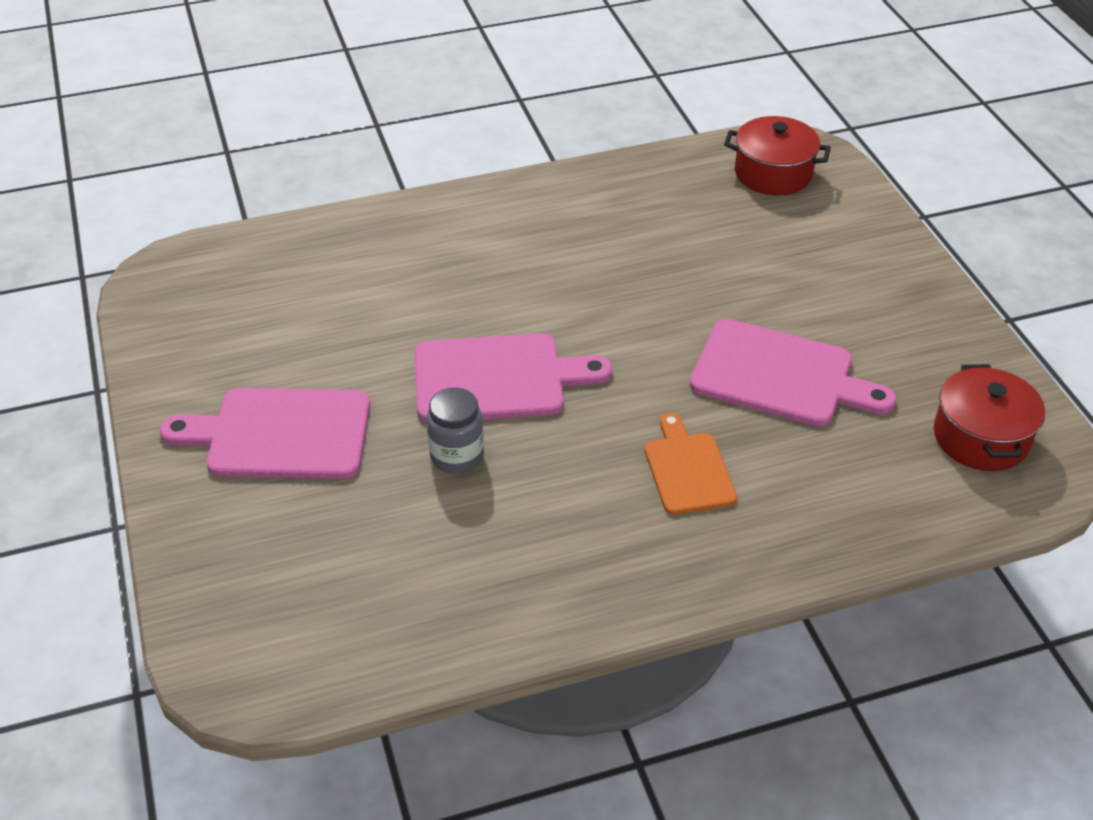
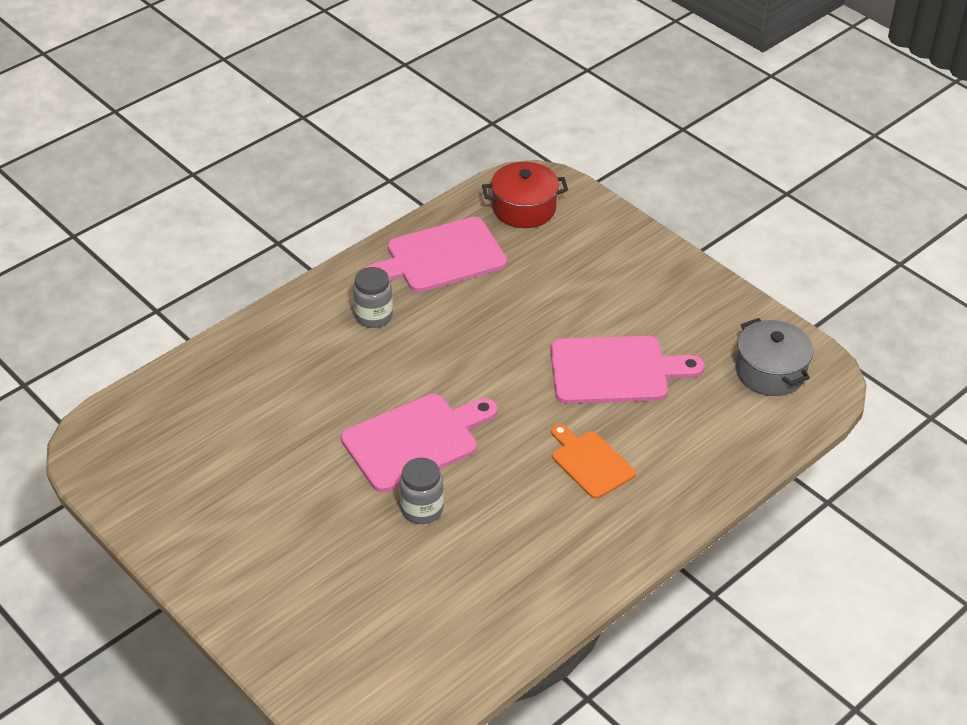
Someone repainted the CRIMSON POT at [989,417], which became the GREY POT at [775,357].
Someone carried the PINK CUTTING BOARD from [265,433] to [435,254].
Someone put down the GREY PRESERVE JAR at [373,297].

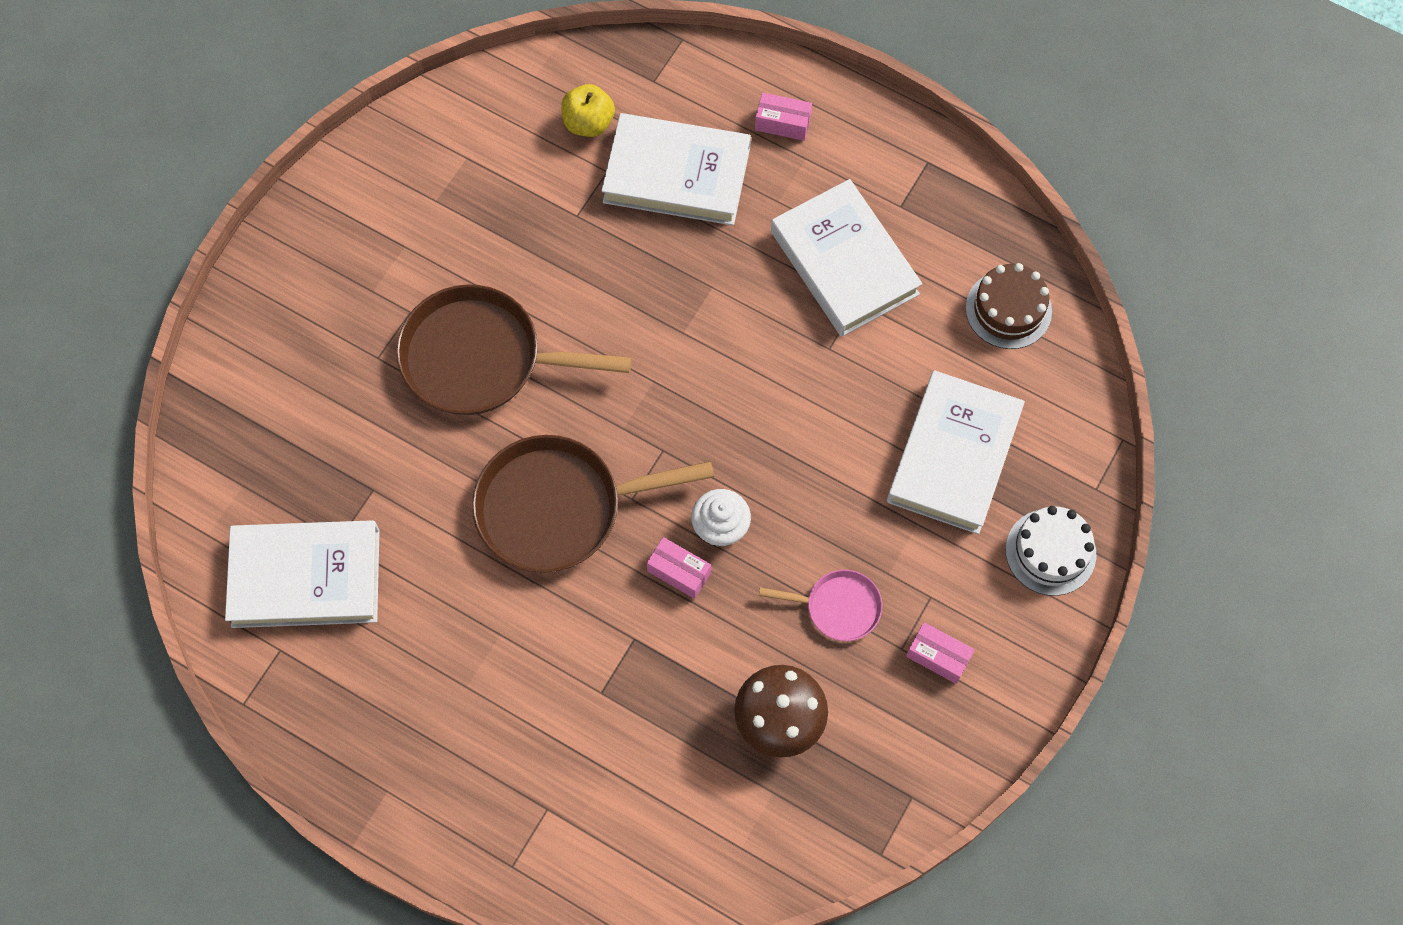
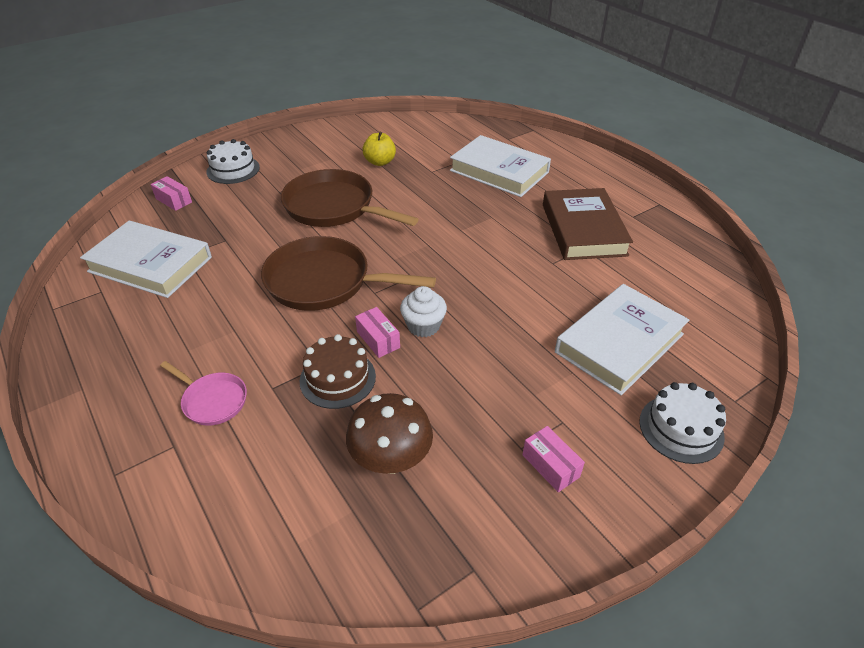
Someone carried the YELLOW APPLE from [588,110] to [379,149].
Someone carried the PINK PACKAGE from [783,116] to [171,193].
Someone repainted the PURE WHITE HARDCOVER at [846,258], which became the DARK BROWN HARDCOVER at [588,224].
Someone carried the DARK BROWN CAKE from [1009,306] to [338,371].
Someone carried the PINK SKILLET from [820,605] to [203,393].
Someone put down the PURE WHITE CAKE at [233,161].

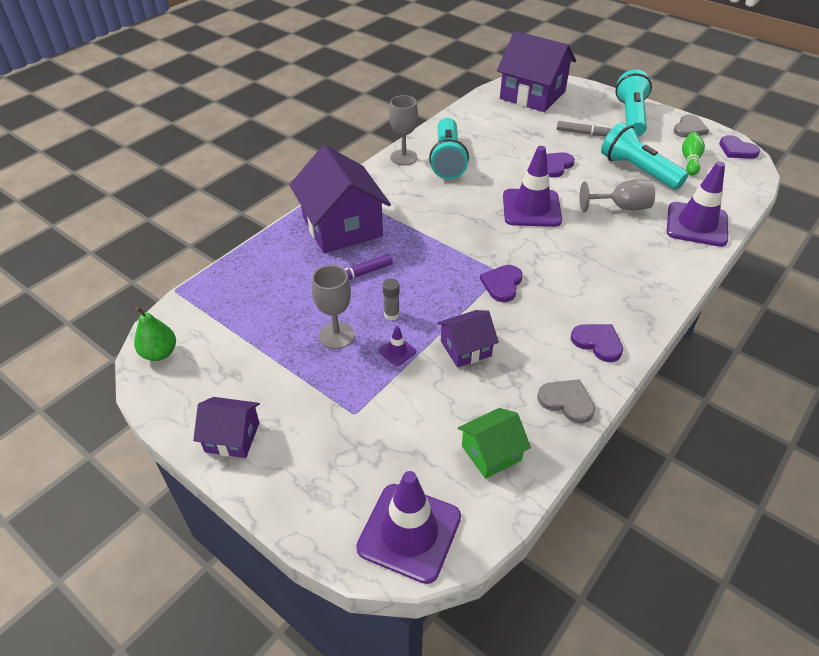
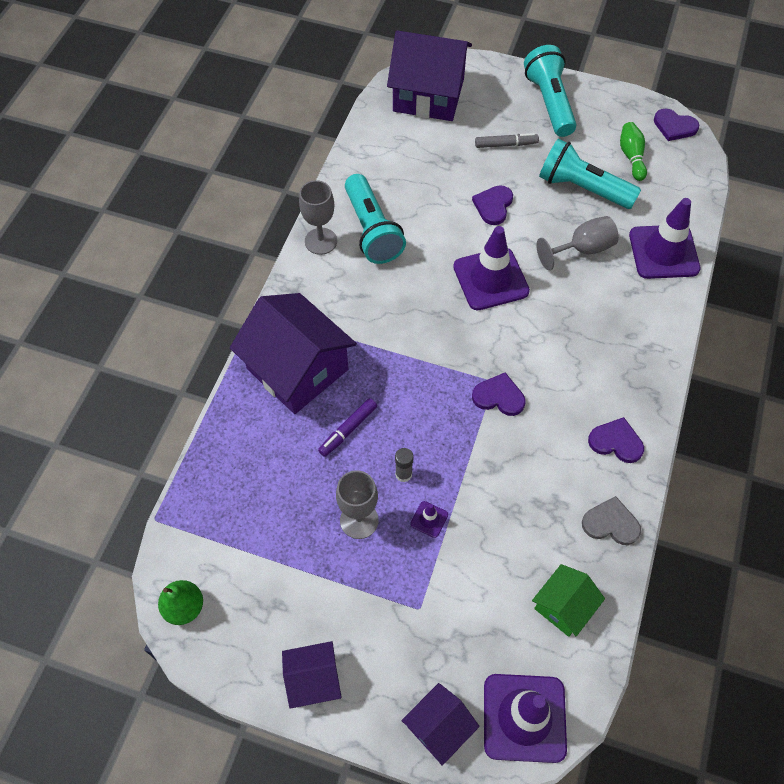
Someone took away the GREY LOVE HEART at [691,126].
Someone rotated the ROYAL PURPLE LOVE HEART at [501,283] by 105 degrees clockwise.
Someone carried the ROYAL PURPLE HOUSE from [468,339] to [441,724].

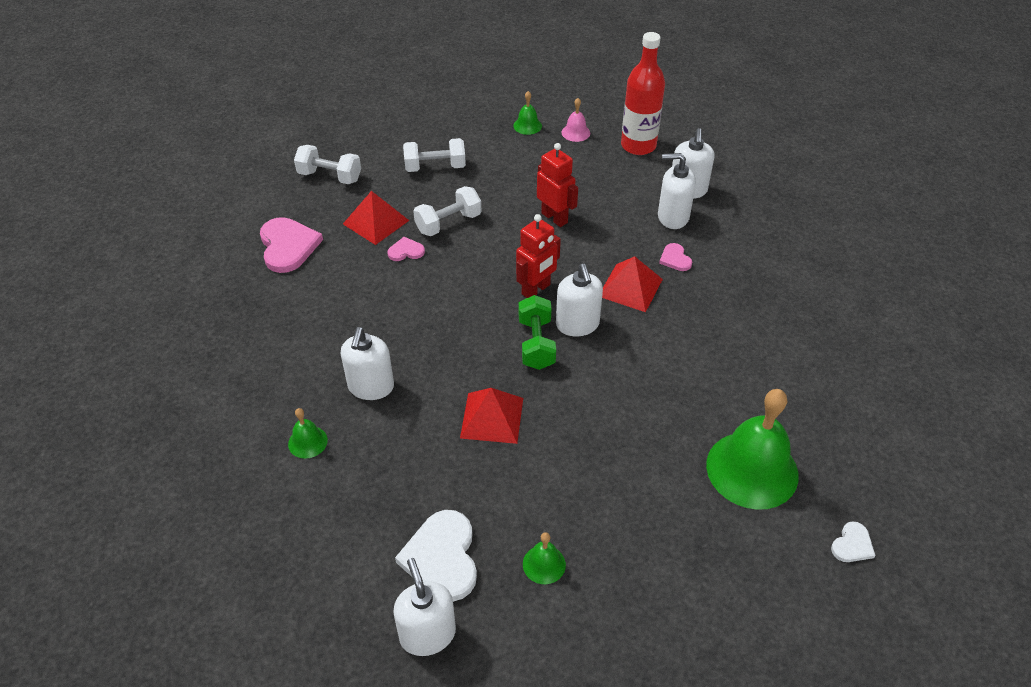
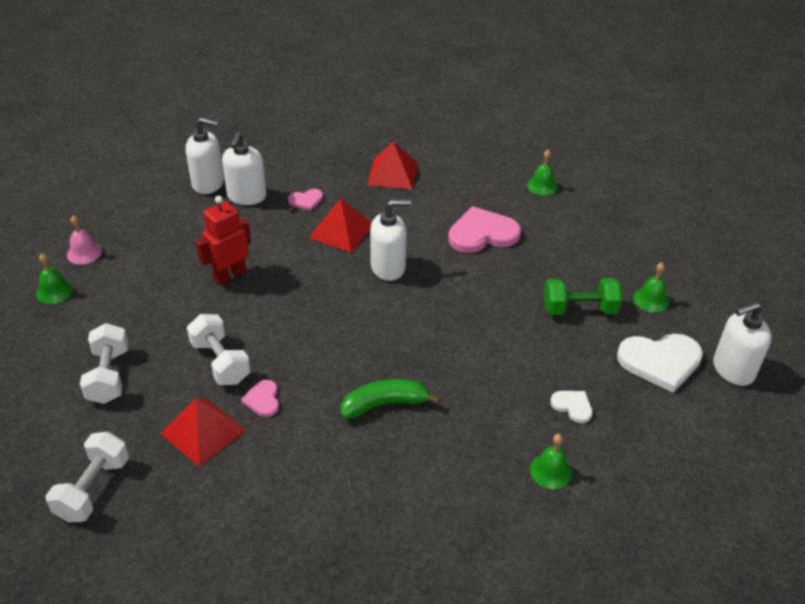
Someone took away the CRIMSON FLASK at [643,93].
Someone took away the CRIMSON ROBOT FIGURE at [538,256].
Someone carried the PINK LOVE HEART from [291,245] to [484,229].
Someone carried the LEAF-GREEN FREE WEIGHT from [537,332] to [583,296].
Someone took away the PURE WHITE SOAP DISPENSER at [367,363].
Someone carried the CRIMSON PYRAMID SHAPE from [491,416] to [392,165].
Someone scaled the LEAF-GREEN SCHOOL BELL at [752,449] by 0.44.
Someone carried the PURE WHITE LOVE HEART from [853,541] to [571,407].
Someone put down the LEAF-GREEN TOY BANANA at [391,399].

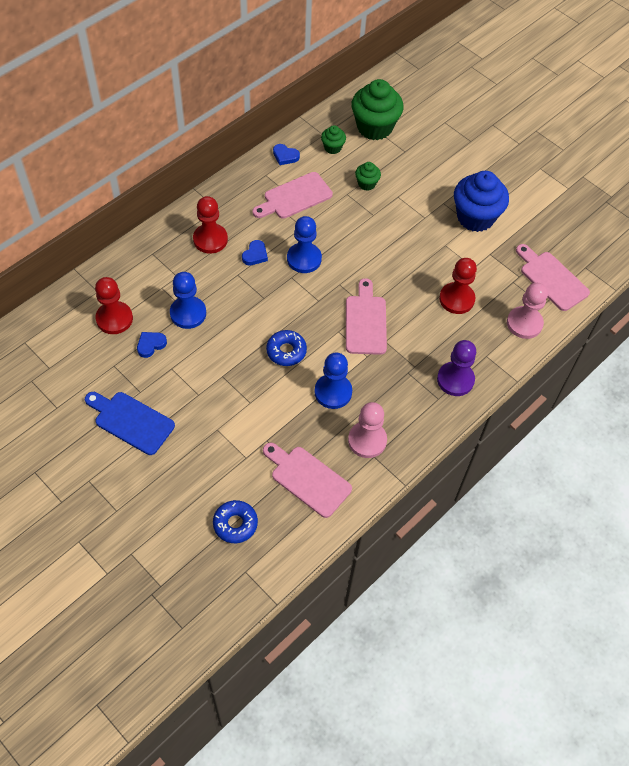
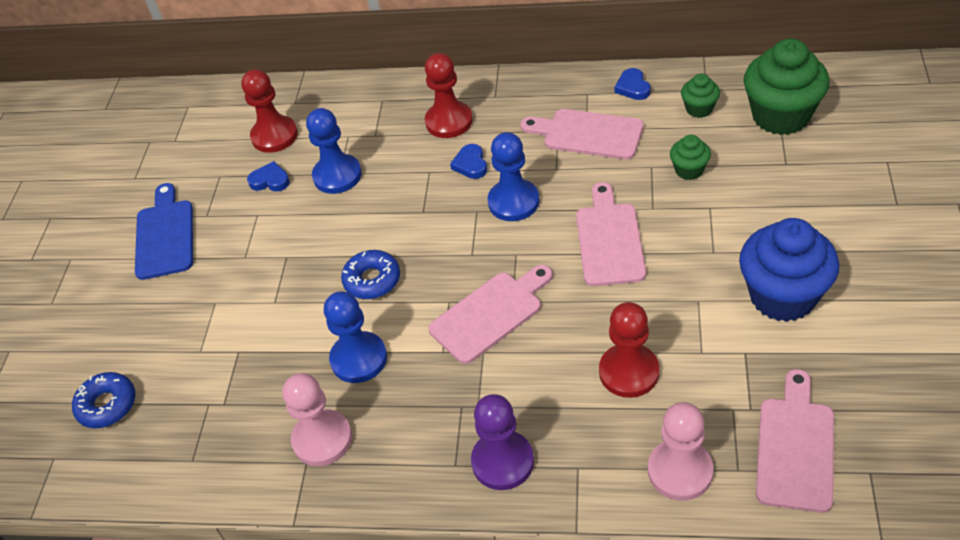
Someone rotated the BLUE LOVE HEART at [255,252] by 90 degrees clockwise.
Someone carried the PINK CUTTING BOARD from [307,480] to [611,234].

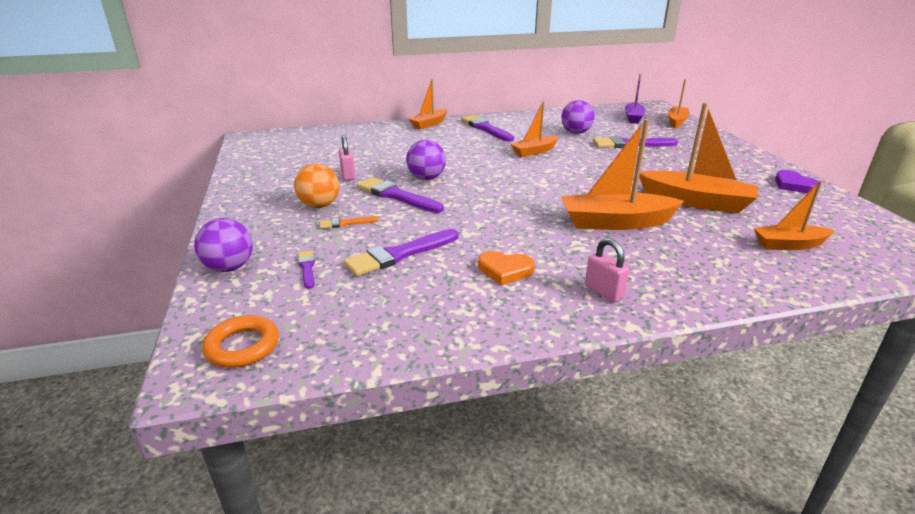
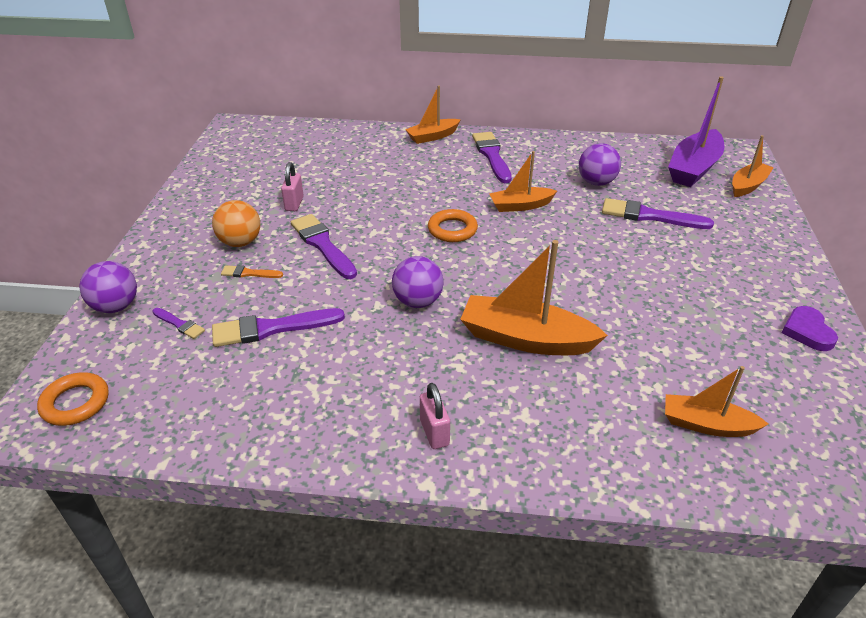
Someone scaled the ROYAL PURPLE TOY BOAT at [635,98] by 1.63.
Someone took away the ORANGE TOY BOAT at [698,158].
Someone carried the ROYAL PURPLE BALL from [426,160] to [418,282].
Someone rotated the ROYAL PURPLE PAINTBRUSH at [306,269] by 120 degrees clockwise.
Someone took away the ORANGE LOVE HEART at [506,268].
Someone put down the ORANGE RING at [453,225].

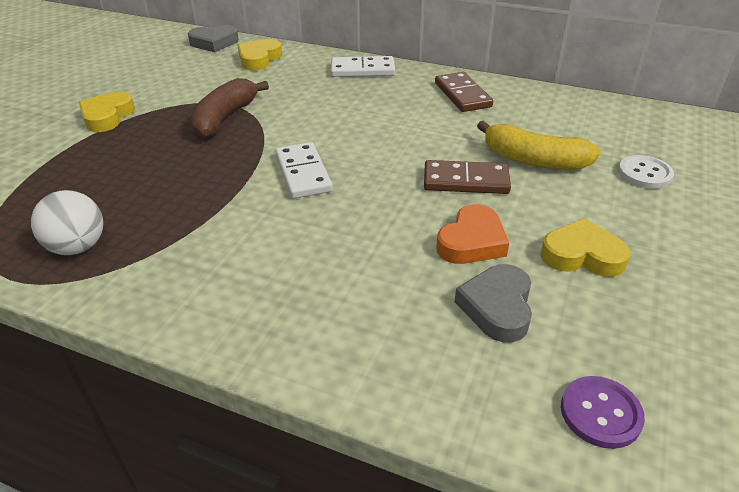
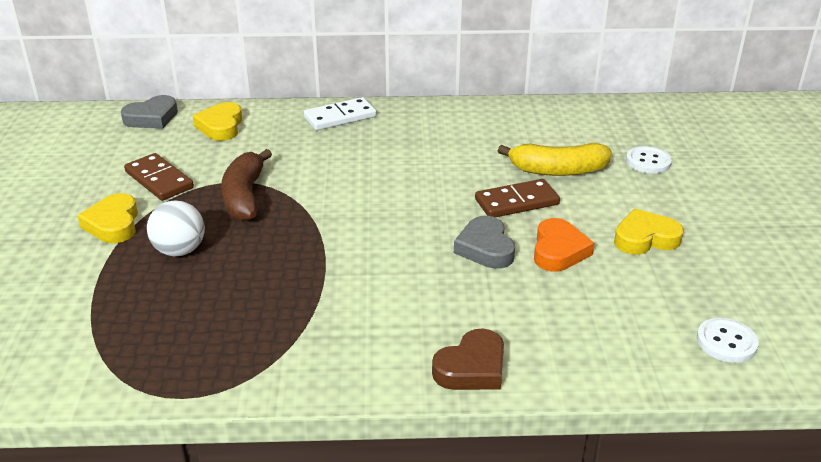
Someone carried the DARK BROWN DOMINO TILE from [464,92] to [159,177].
Someone took away the PURE WHITE DOMINO TILE at [304,170].
Someone carried the PURE WHITE BALL from [67,222] to [176,228].
Someone carried the GREY LOVE HEART from [493,303] to [484,242].
Someone repainted the ROYAL PURPLE SHIRT BUTTON at [603,412], which became the PURE WHITE SHIRT BUTTON at [728,340].
Someone put down the DARK BROWN LOVE HEART at [468,359].

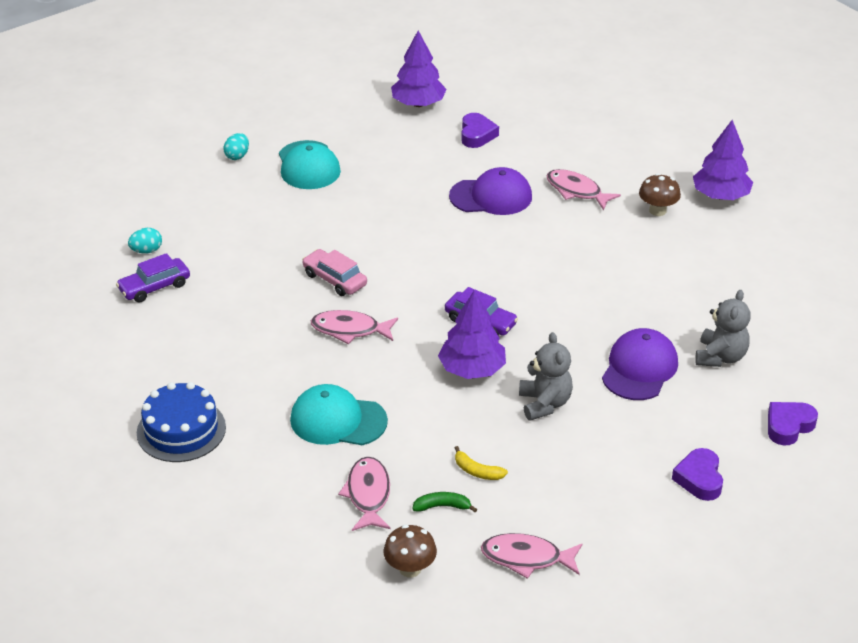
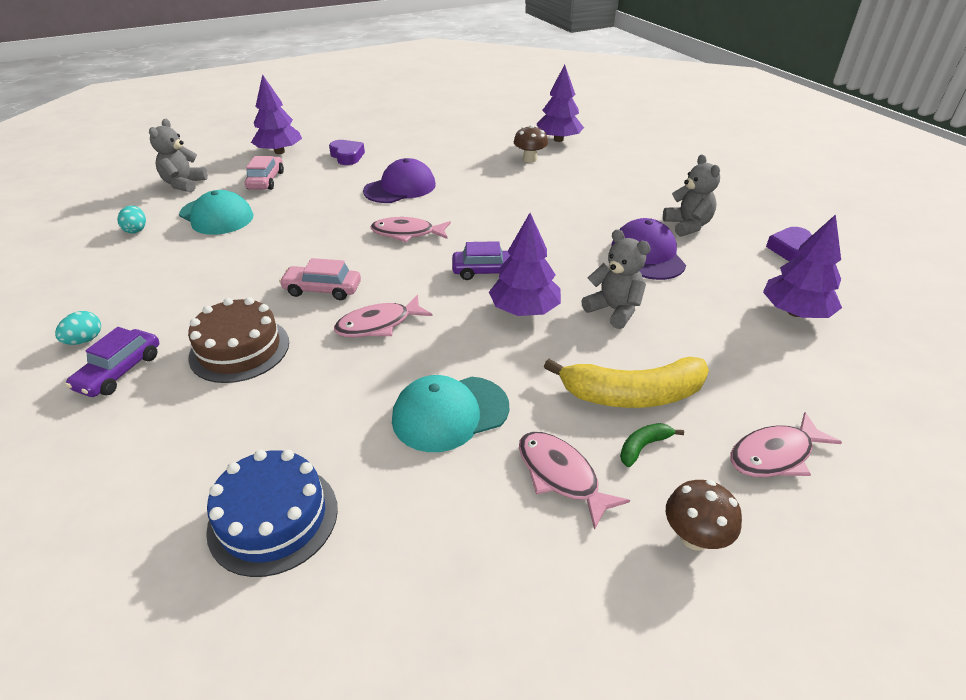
Someone carried the PINK FISH FIGURE from [583,189] to [410,230].
Someone scaled the YELLOW TOY BANANA at [481,463] by 2.28.
Someone swapped the ROYAL PURPLE LOVE HEART at [697,474] for the ROYAL PURPLE TREE at [802,266].
Someone put down the GREY STUFFED BEAR at [178,156].
Someone put down the PINK TOY CAR at [264,173].
Someone put down the DARK BROWN CAKE at [238,340].

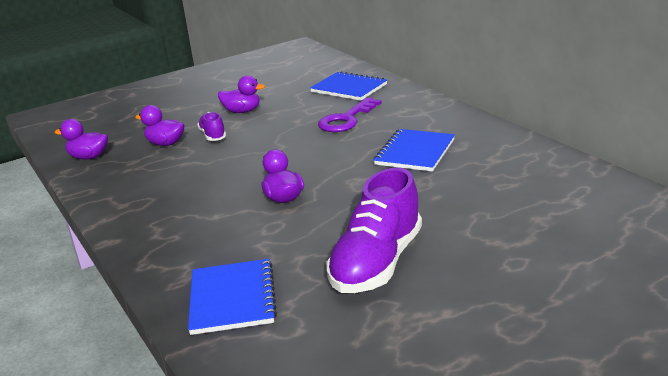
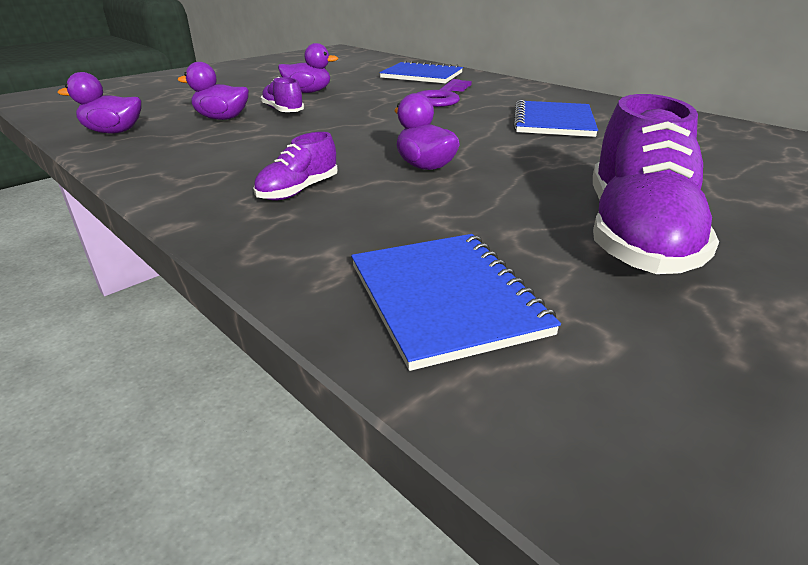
Someone put down the ROYAL PURPLE LACE-UP SHOE at [295,166].

